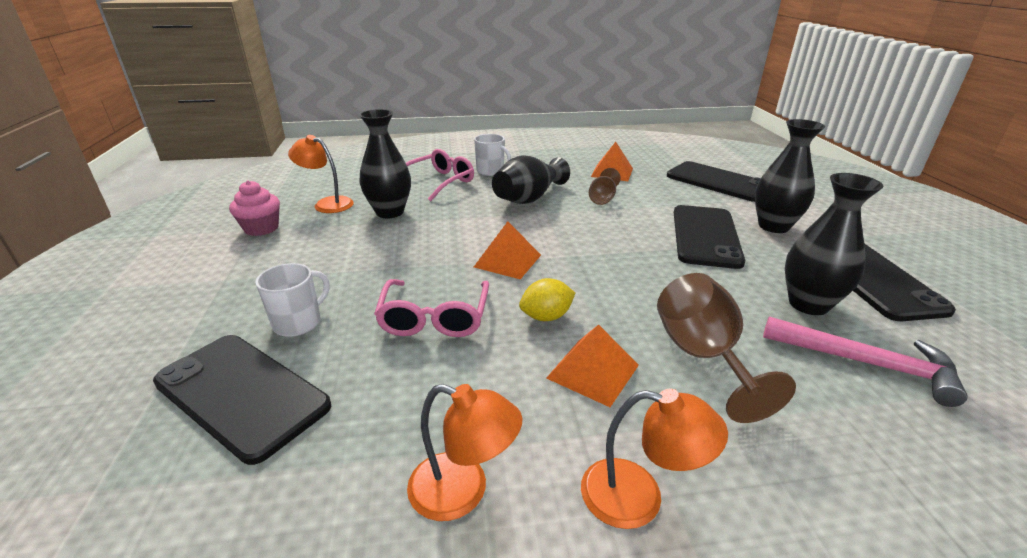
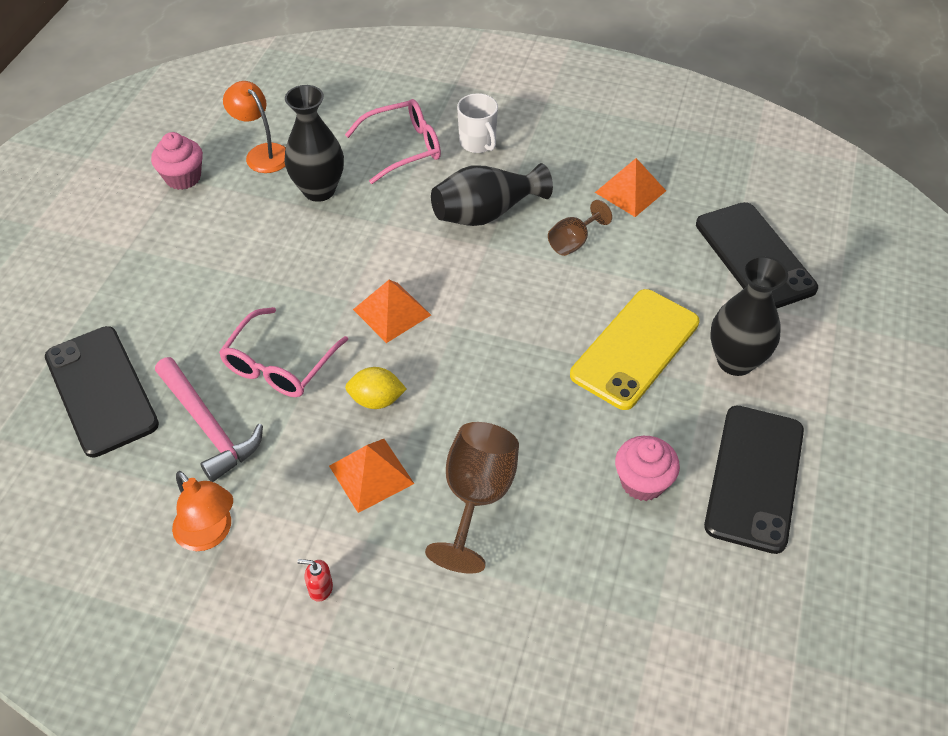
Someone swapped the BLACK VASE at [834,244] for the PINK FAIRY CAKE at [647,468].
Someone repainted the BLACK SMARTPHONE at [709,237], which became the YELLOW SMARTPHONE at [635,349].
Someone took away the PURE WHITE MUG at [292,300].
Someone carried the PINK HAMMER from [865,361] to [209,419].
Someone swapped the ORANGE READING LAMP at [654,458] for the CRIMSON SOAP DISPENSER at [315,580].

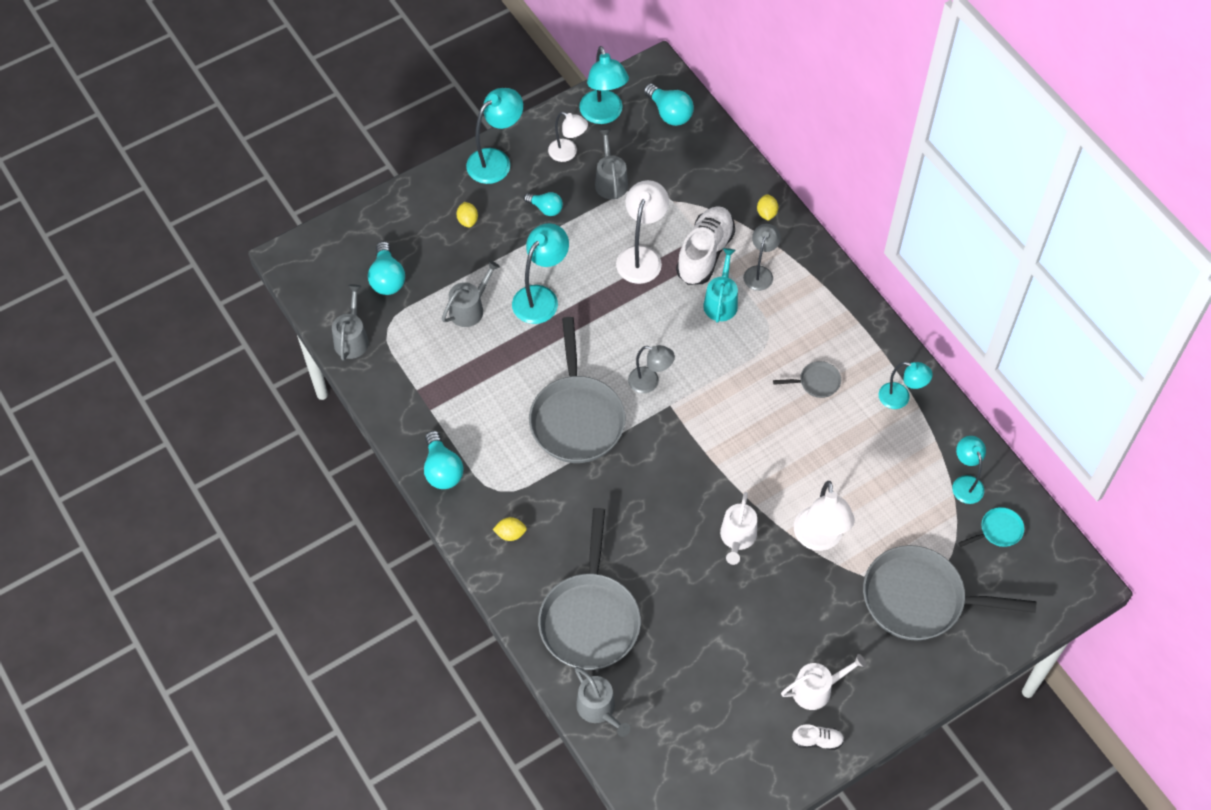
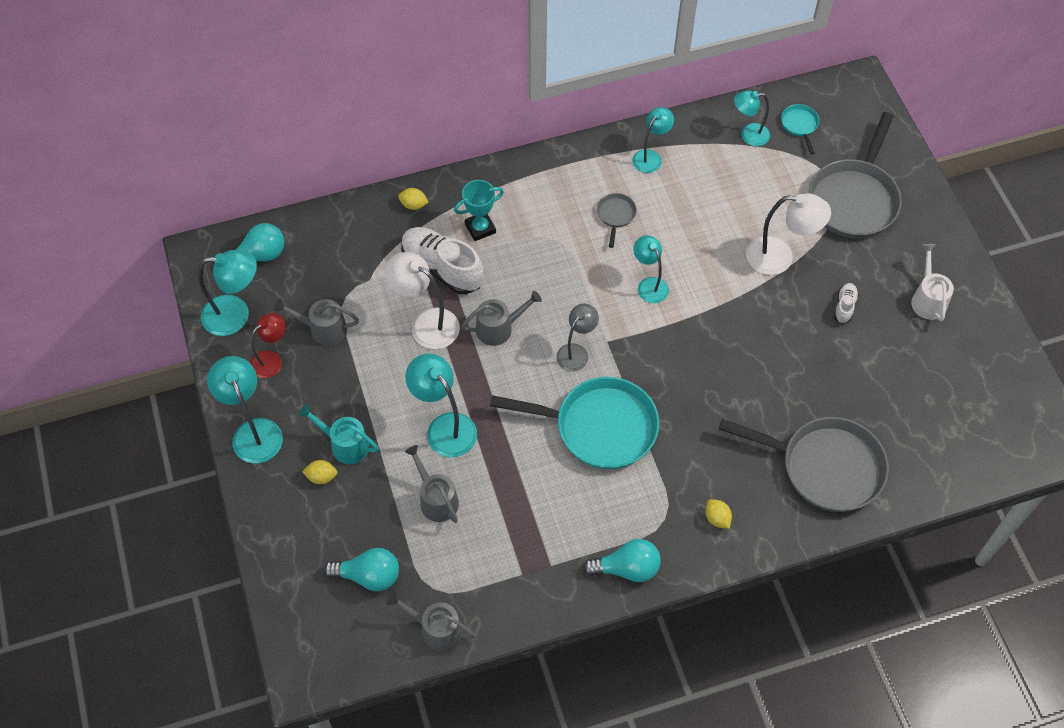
Someone repainted the PURE WHITE READING LAMP at [568,137], which became the CRIMSON READING LAMP at [267,345].
Someone took away the TURQUOISE LIGHT BULB at [543,204].
Someone swapped the GREY READING LAMP at [762,257] for the TURQUOISE PRIZE CUP at [479,210].
Someone carried the TURQUOISE WATERING CAN from [720,285] to [338,434].
Someone repainted the GREY SKILLET at [577,390], which became the TURQUOISE SKILLET at [574,423].
Someone took away the PURE WHITE WATERING CAN at [738,528].
Someone rotated the YELLOW LEMON at [509,529] by 45 degrees counterclockwise.
Someone carried the GREY WATERING CAN from [603,702] to [501,318].
Someone carried the PURE WHITE LACE-UP SHOE from [818,737] to [846,303].
Someone put down the TURQUOISE READING LAMP at [651,269].

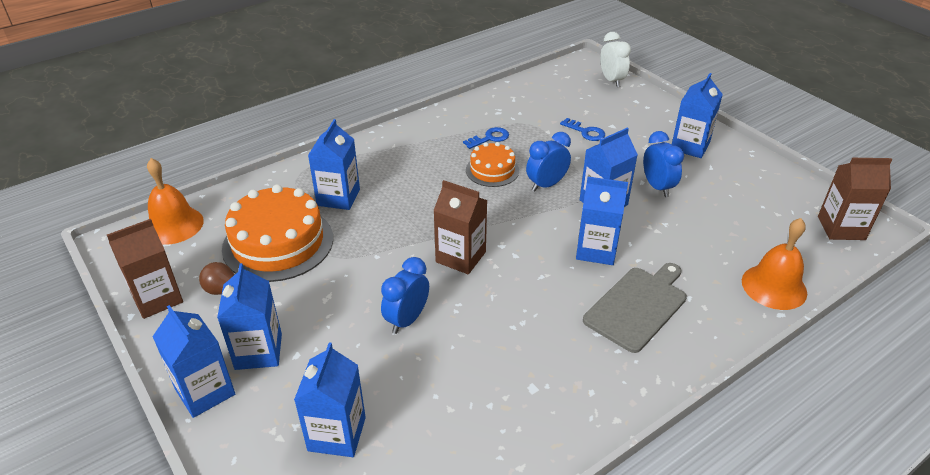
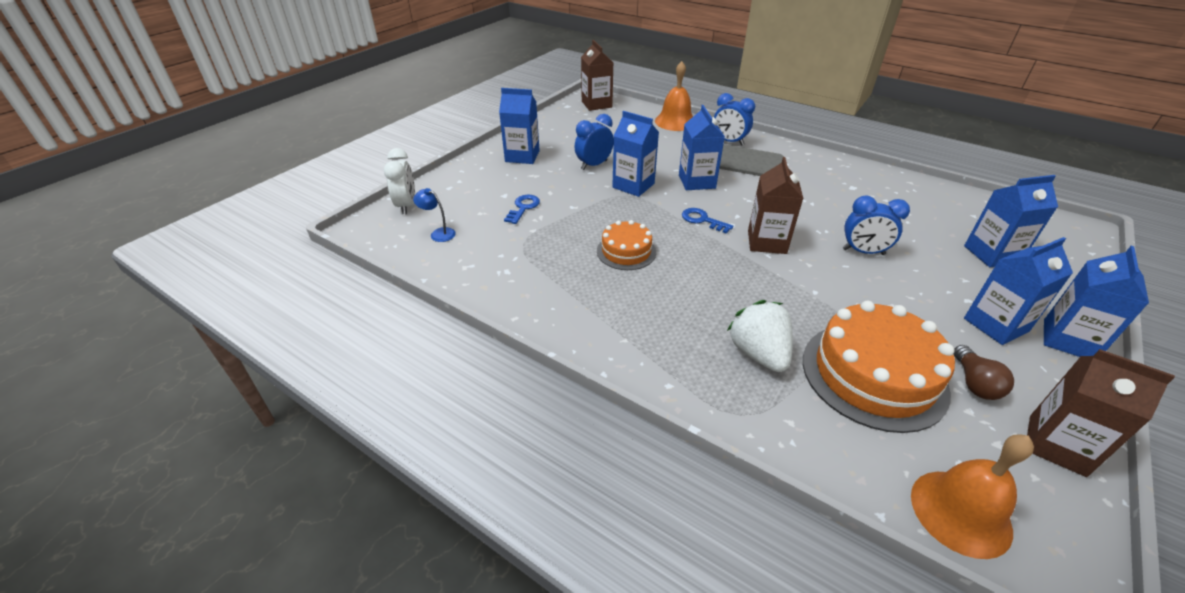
Someone rotated the PURE WHITE BEDSIDE CLOCK at [615,59] by 120 degrees clockwise.
Someone swapped the BLUE JUICE CARTON at [334,164] for the PURE WHITE STRAWBERRY at [760,336].
Someone carried the BLUE LATCHKEY from [486,138] to [707,221].
Someone carried the BLUE BEDSIDE CLOCK from [548,162] to [734,119].
Someone put down the BLUE READING LAMP at [434,215].

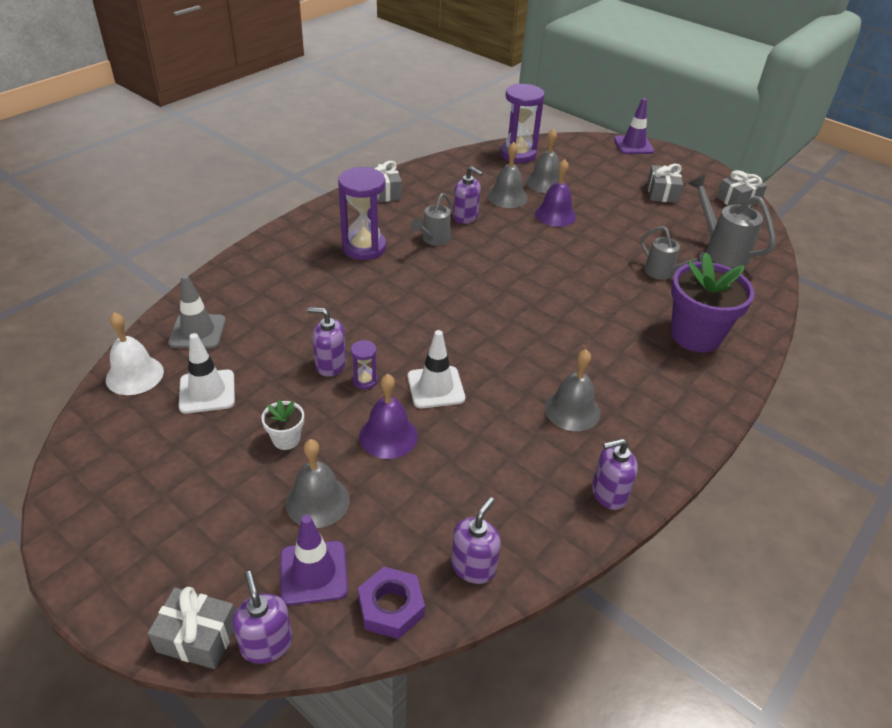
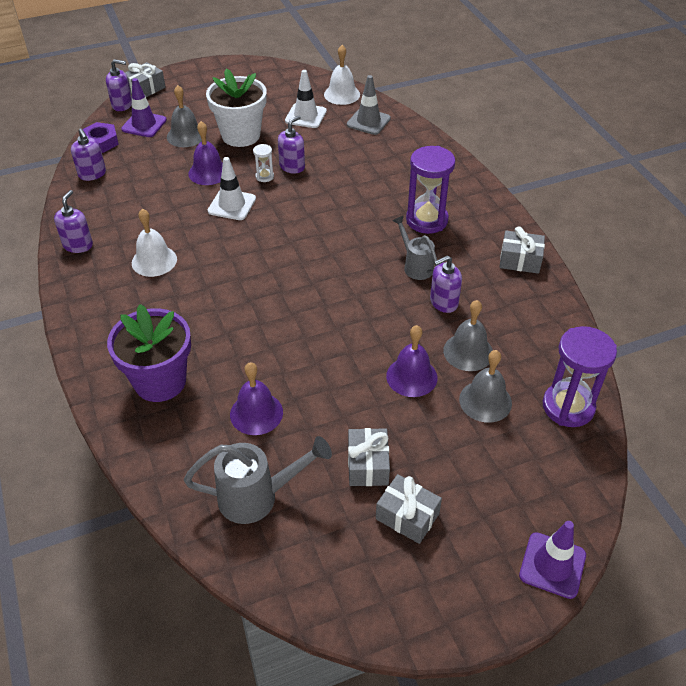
Someone carried the GREY WRAPPED GIFT from [741,188] to [369,457].
Someone swapped the GREY WATERING CAN at [672,253] for the ROYAL PURPLE SCHOOL BELL at [256,398].
Someone repainted the ROYAL PURPLE SANDGLASS at [364,364], which became the PURE WHITE SANDGLASS at [263,163].
Someone repainted the GREY SCHOOL BELL at [572,390], which became the PURE WHITE SCHOOL BELL at [154,243].
Someone scaled the PURE WHITE POTTED PLANT at [282,424] by 2.18.

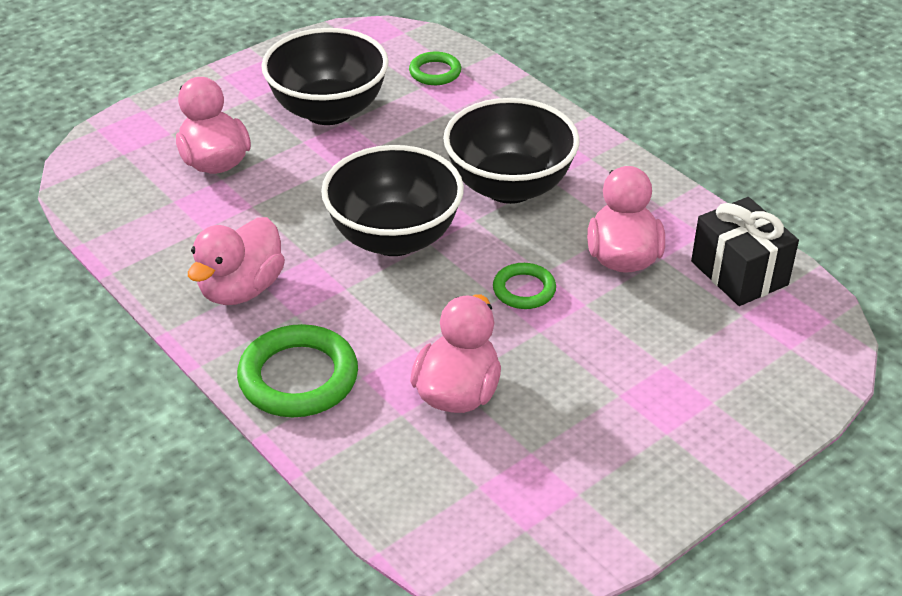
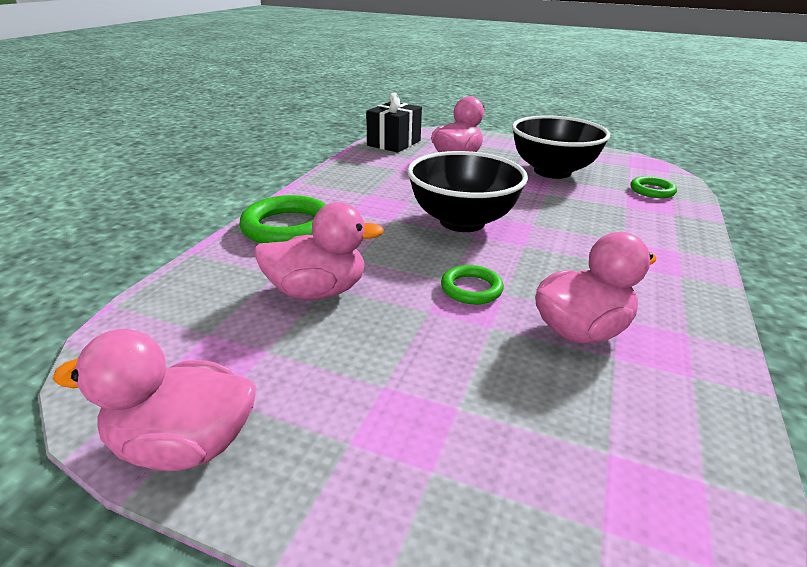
Someone took away the BLACK SERVING BOWL at [511,151].
Someone carried the BLACK WRAPPED GIFT from [745,251] to [394,123].
Someone carried the PINK RUBBER DUCK from [236,261] to [154,400].

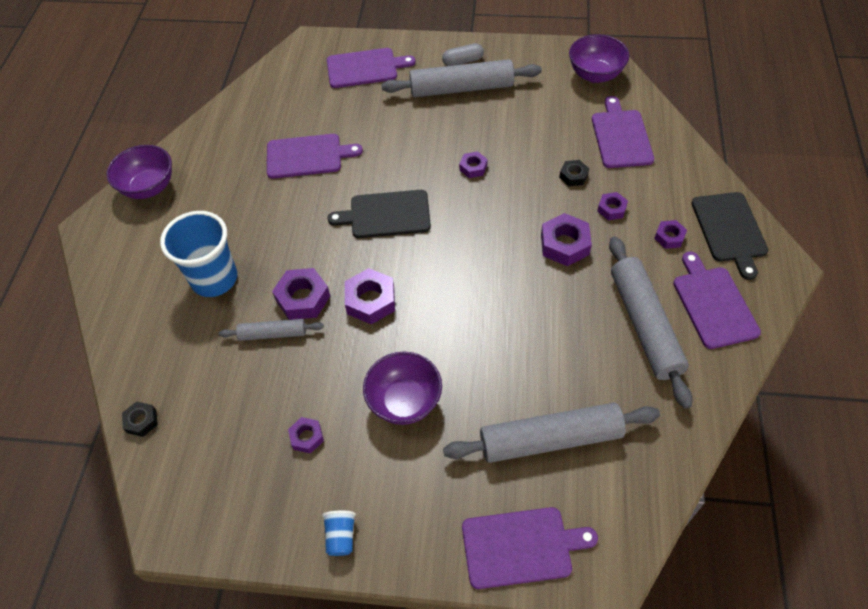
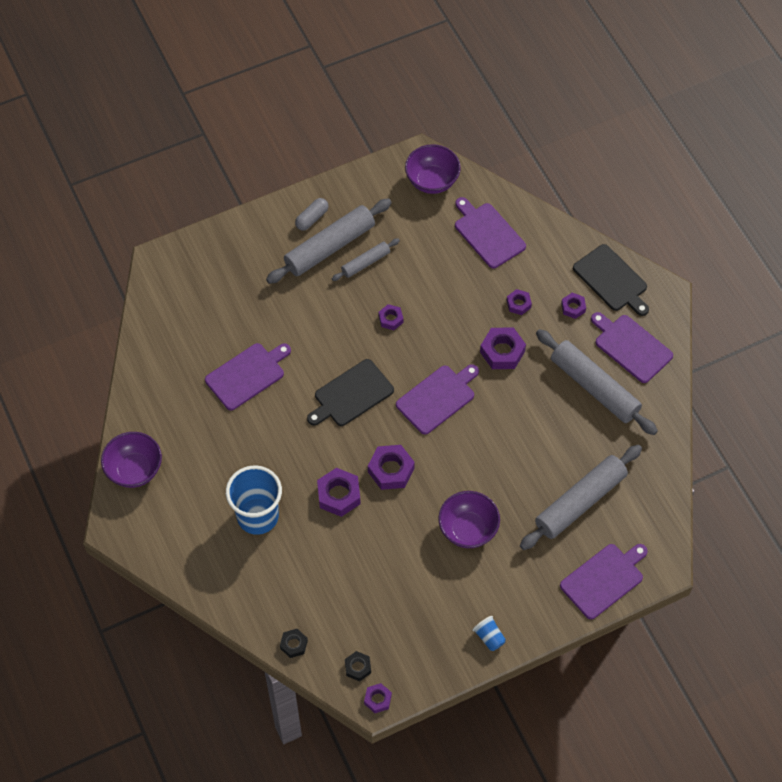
Someone carried the ROYAL PURPLE CUTTING BOARD from [371,68] to [437,399].
Someone carried the BLACK HEXAGON NUT from [574,173] to [358,666].
Someone carried the GREY PASTRY ROLLER from [271,330] to [366,259].
Someone carried the ROYAL PURPLE HEXAGON NUT from [306,435] to [378,698].

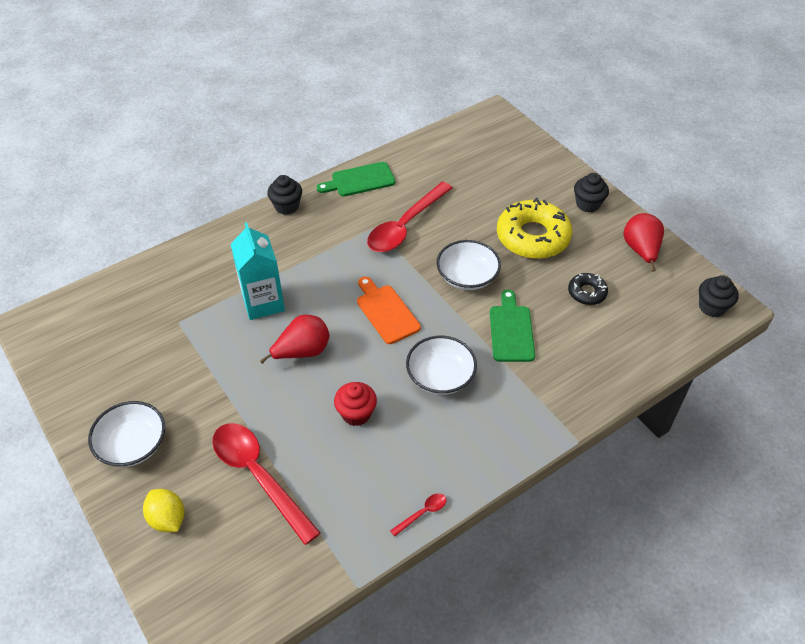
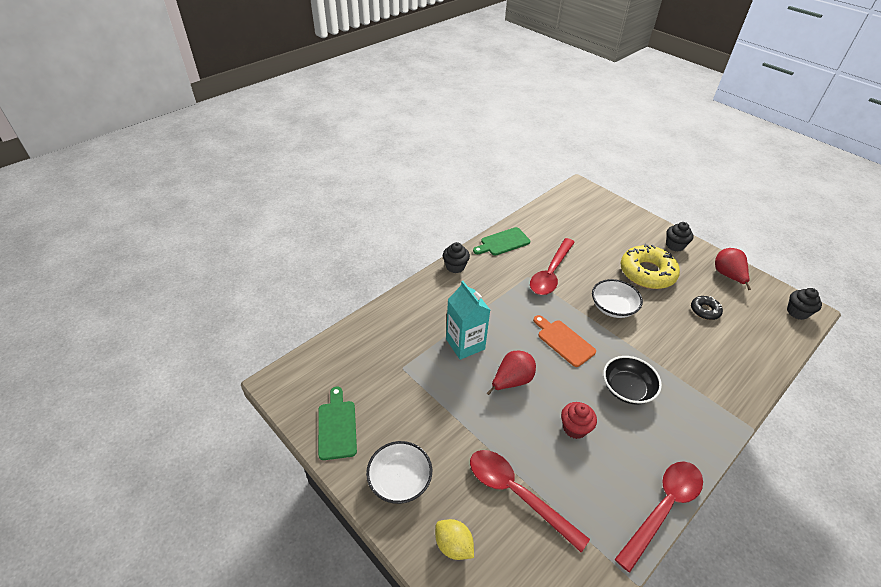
Someone carried the LEAF-GREEN CUTTING BOARD from [512,326] to [337,423].
Someone repainted the PURE WHITE SERVING BOWL at [441,365], which became the BLACK SERVING BOWL at [632,380].
Someone scaled the CRIMSON TEASPOON at [418,515] by 2.47.

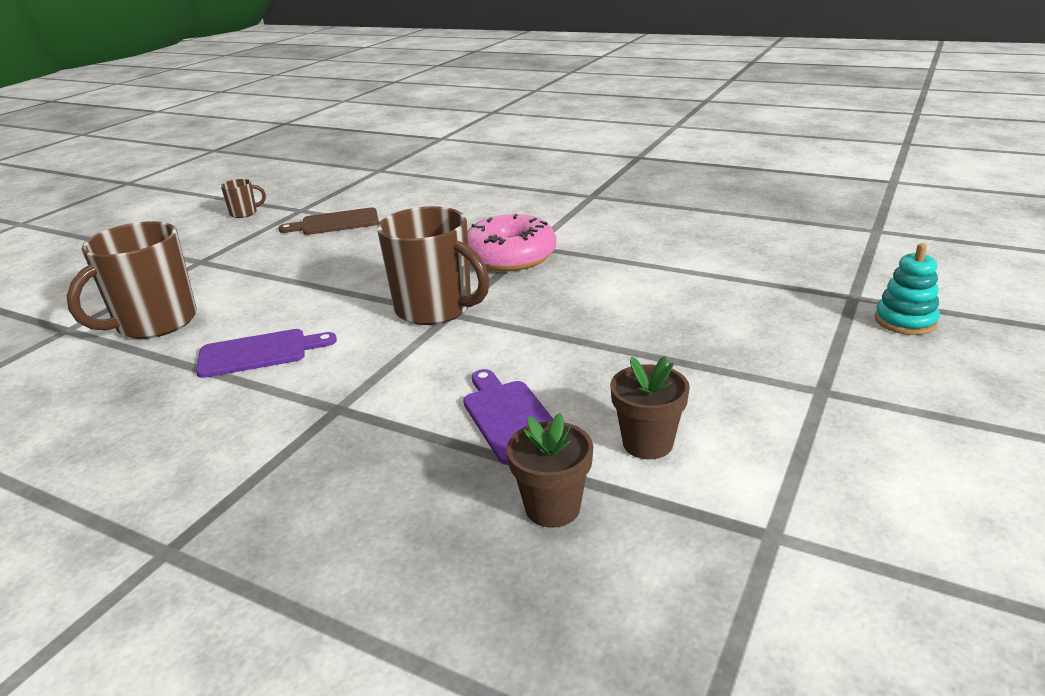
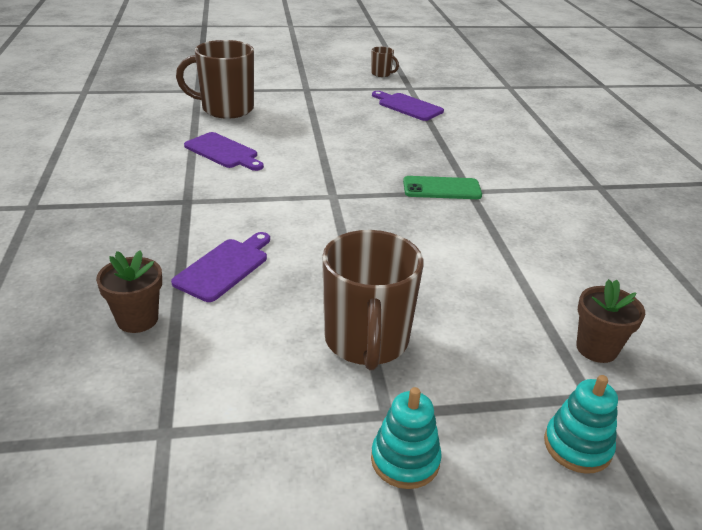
Someone carried the DARK BROWN MUG from [433,265] to [372,300].
Someone repainted the DARK BROWN CUTTING BOARD at [328,221], which became the ROYAL PURPLE CUTTING BOARD at [408,106].
Someone swapped the PINK DOUGHNUT at [511,242] for the LEAF-GREEN SMARTPHONE at [442,187].
Someone carried the DARK BROWN POTTED PLANT from [650,407] to [610,321].
Someone put down the TURQUOISE STACKING RINGS at [406,438].

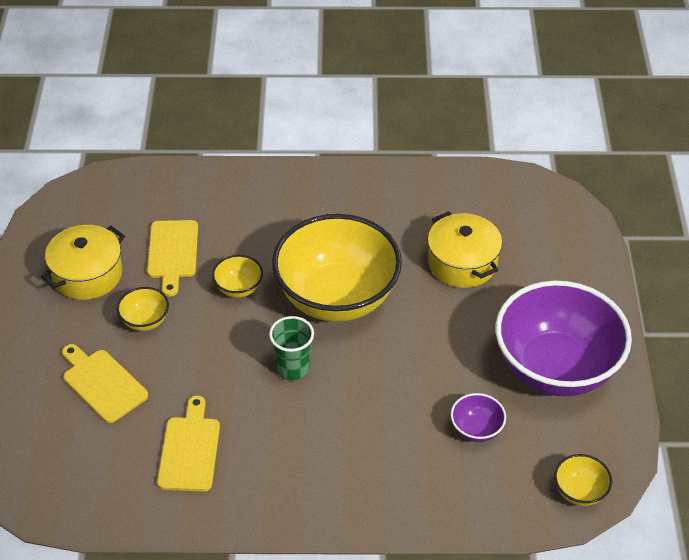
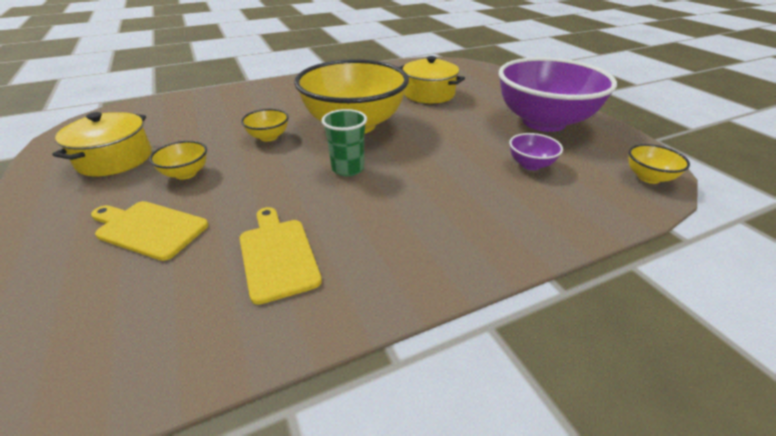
Someone took away the YELLOW CUTTING BOARD at [172,258].

